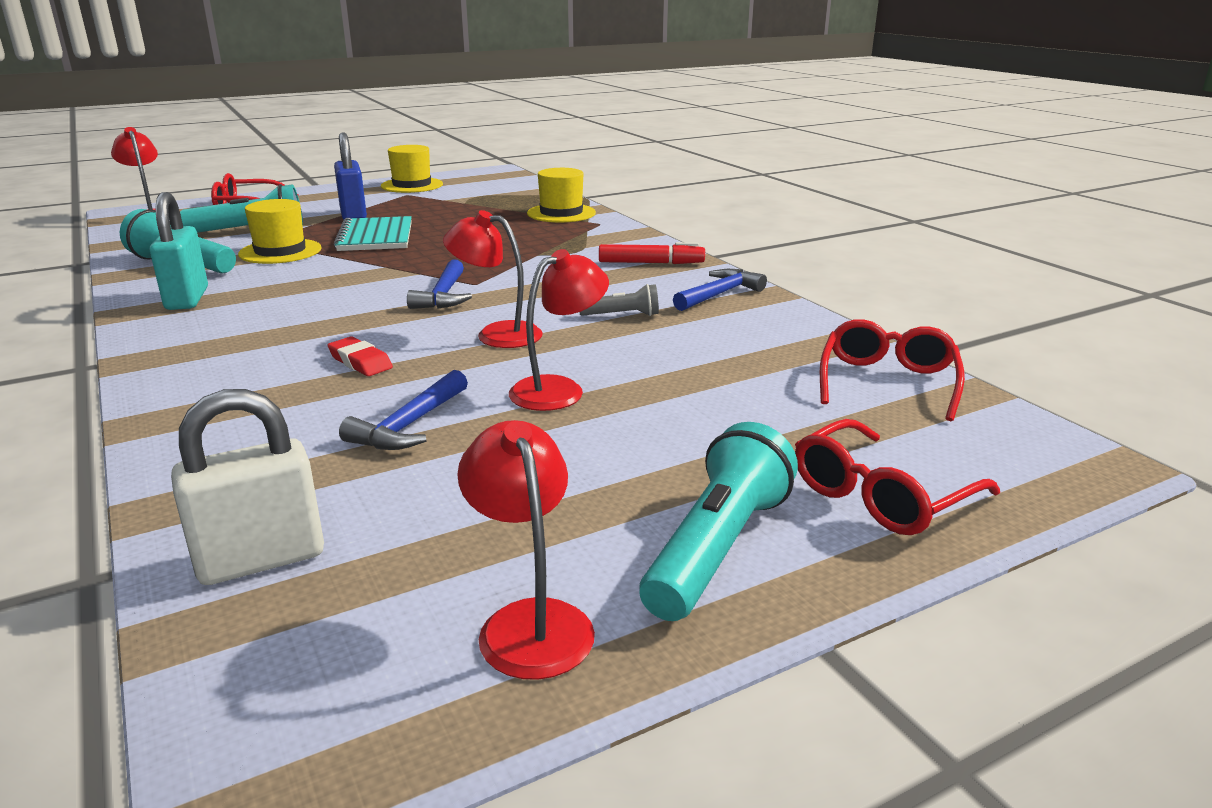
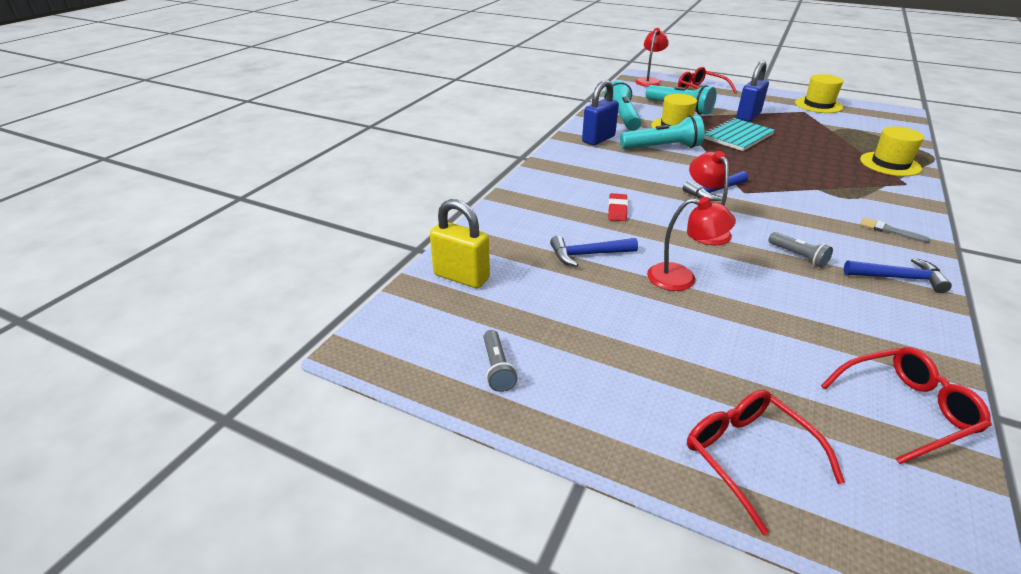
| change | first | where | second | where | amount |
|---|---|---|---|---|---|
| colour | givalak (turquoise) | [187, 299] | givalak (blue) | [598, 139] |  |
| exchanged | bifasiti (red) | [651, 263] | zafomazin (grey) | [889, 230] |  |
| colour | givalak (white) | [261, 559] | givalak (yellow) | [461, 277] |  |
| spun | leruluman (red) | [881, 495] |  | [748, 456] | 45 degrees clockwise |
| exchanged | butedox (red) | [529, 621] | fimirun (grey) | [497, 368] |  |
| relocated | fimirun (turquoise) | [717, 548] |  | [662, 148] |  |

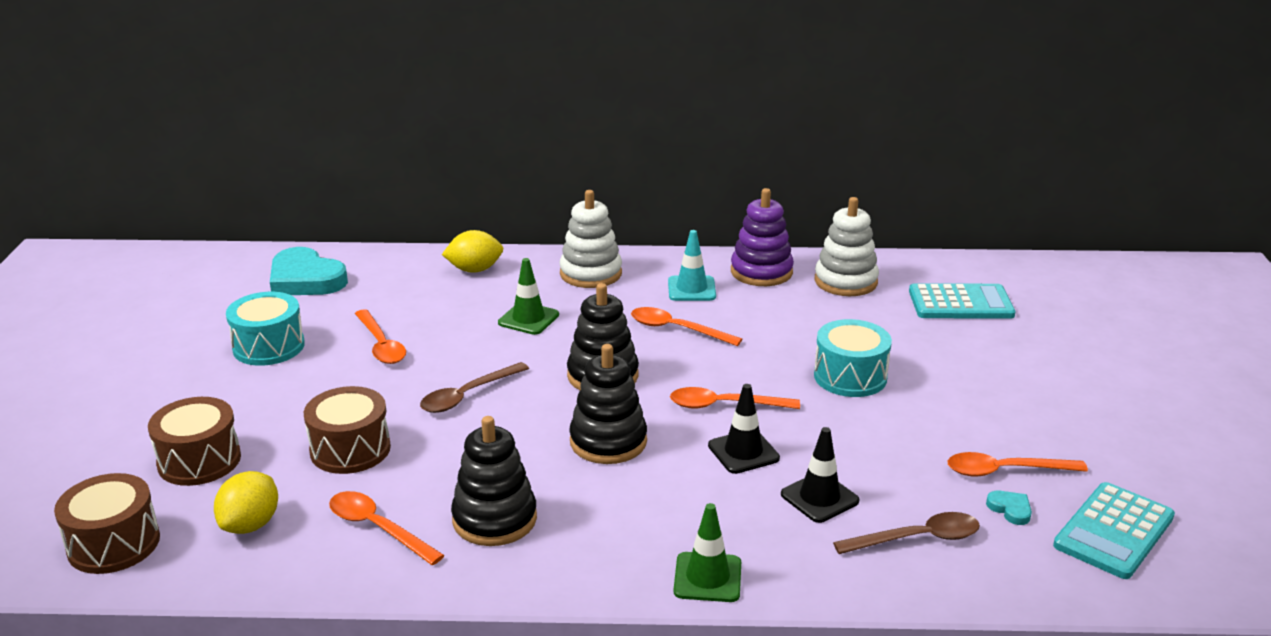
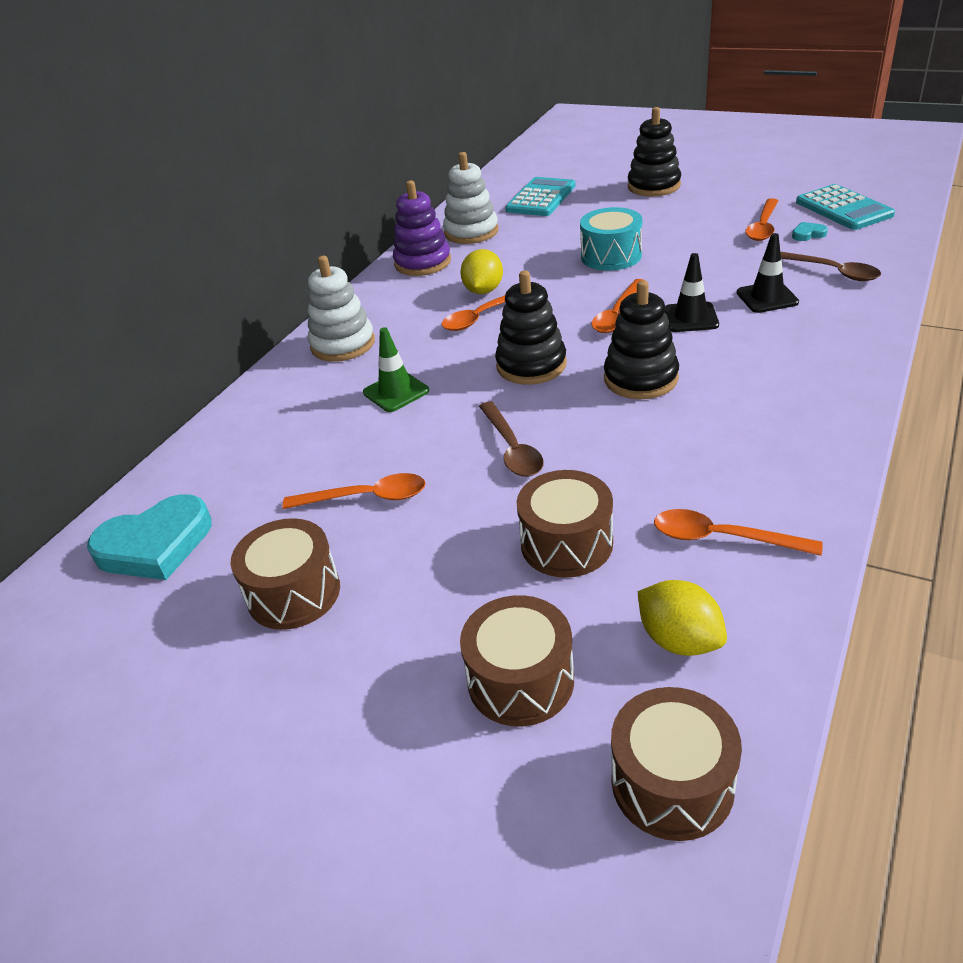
| change | first | where | second | where | amount |
|---|---|---|---|---|---|
| relocated | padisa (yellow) | [474, 270] |  | [483, 290] |  |
| missing | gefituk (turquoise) | [691, 289] |  |  |  |
| colour | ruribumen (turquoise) | [268, 346] | ruribumen (brown) | [294, 593] |  |
| relocated | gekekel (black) | [494, 519] |  | [654, 186] |  |
| spun | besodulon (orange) | [378, 528] |  | [722, 538] | 45 degrees clockwise |
| missing | gefituk (green) | [707, 577] |  |  |  |
| spun | besodulon (brown) | [917, 539] |  | [831, 271] | 120 degrees clockwise |

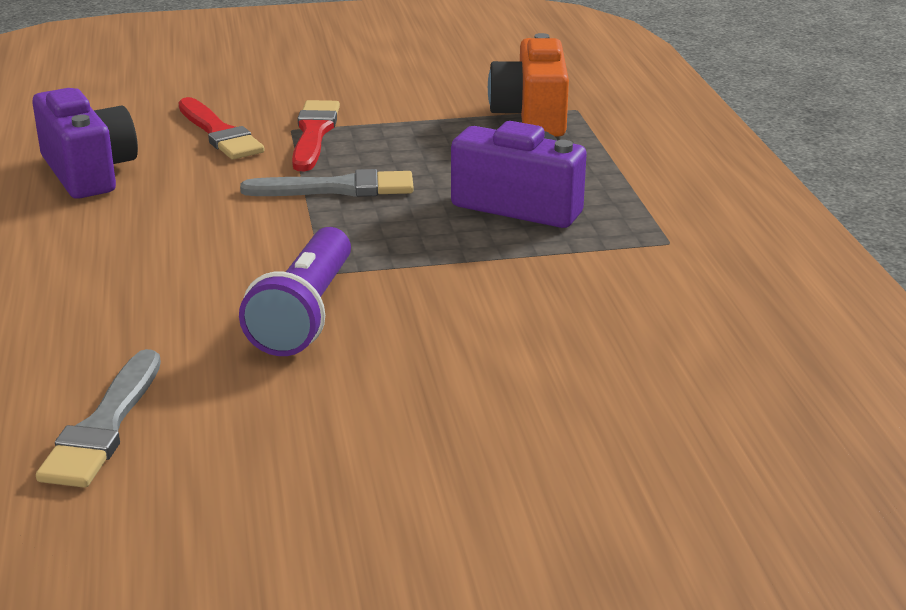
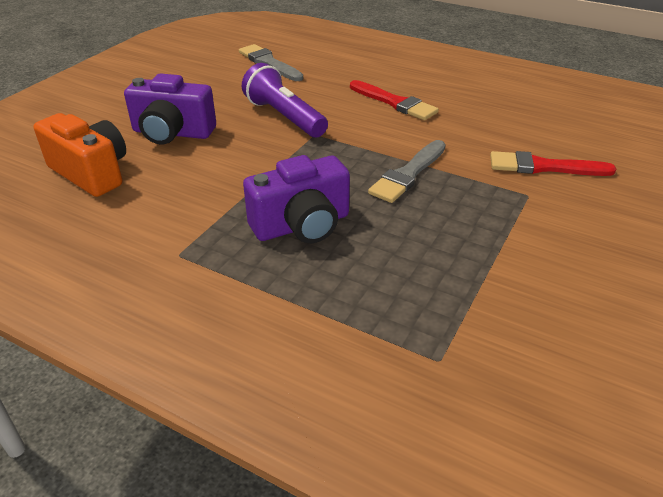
| change | first | where | second | where | amount |
|---|---|---|---|---|---|
| relocated | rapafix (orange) | [532, 116] |  | [91, 173] |  |
| relocated | rapafix (purple) | [88, 172] |  | [172, 133] |  |
| relocated | zafomazin (red) | [314, 134] |  | [395, 102] |  |

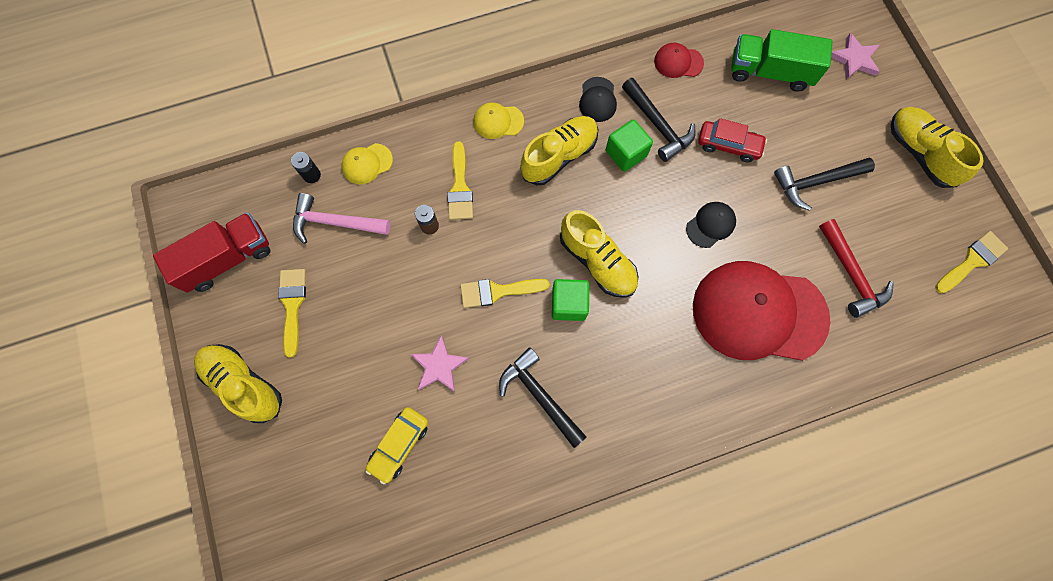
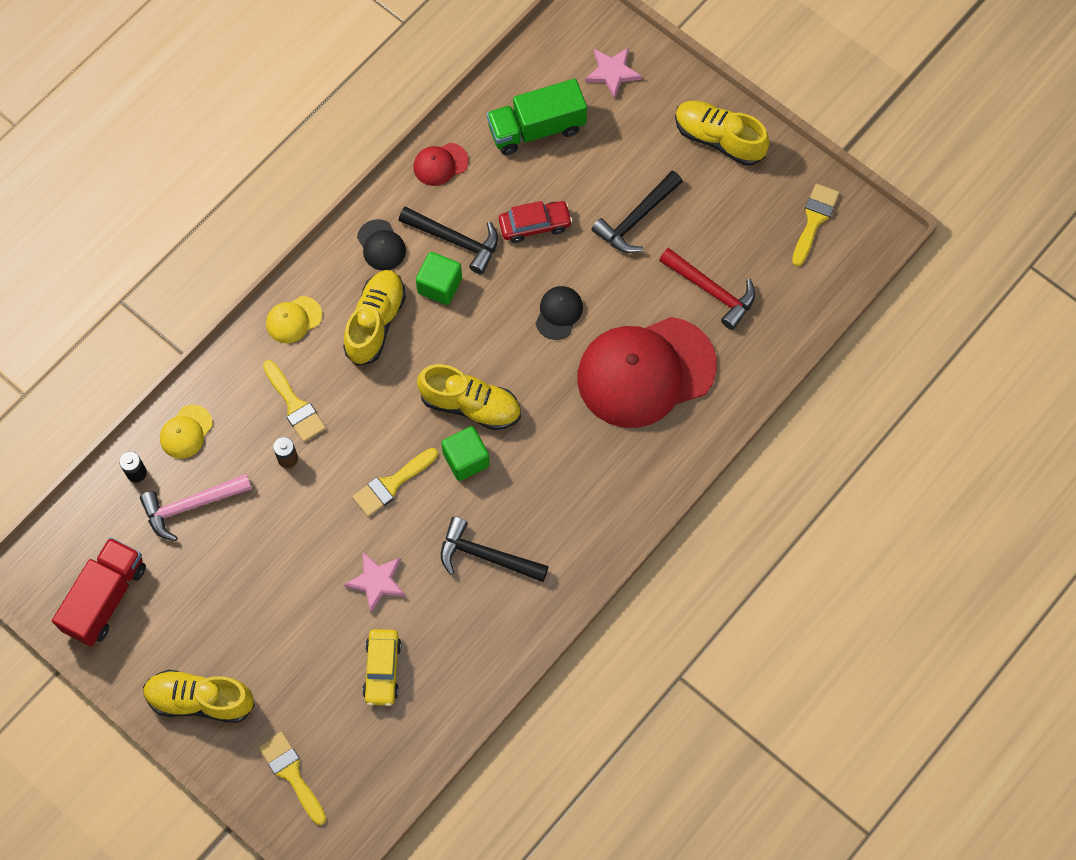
| change | first | where | second | where | amount |
|---|---|---|---|---|---|
| relocated | zafomazin (yellow) | [292, 305] |  | [291, 774] |  |

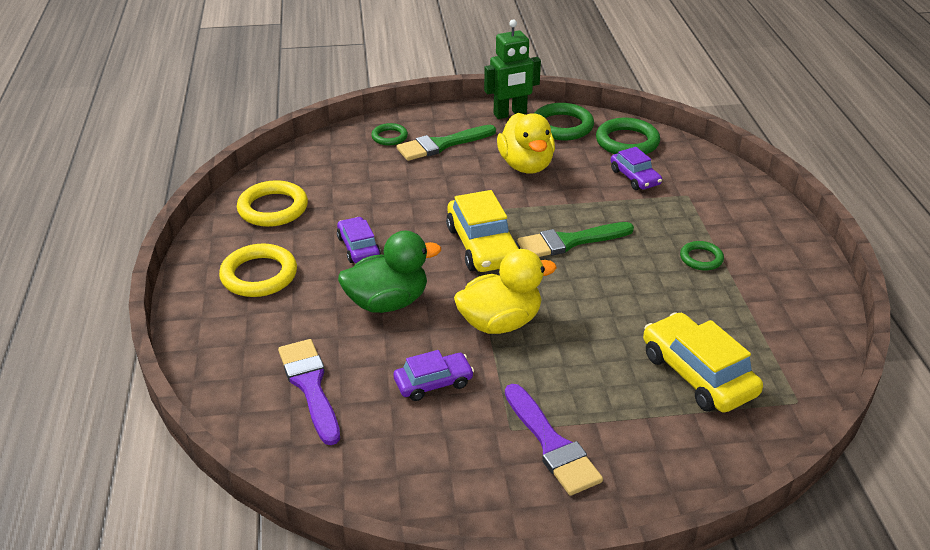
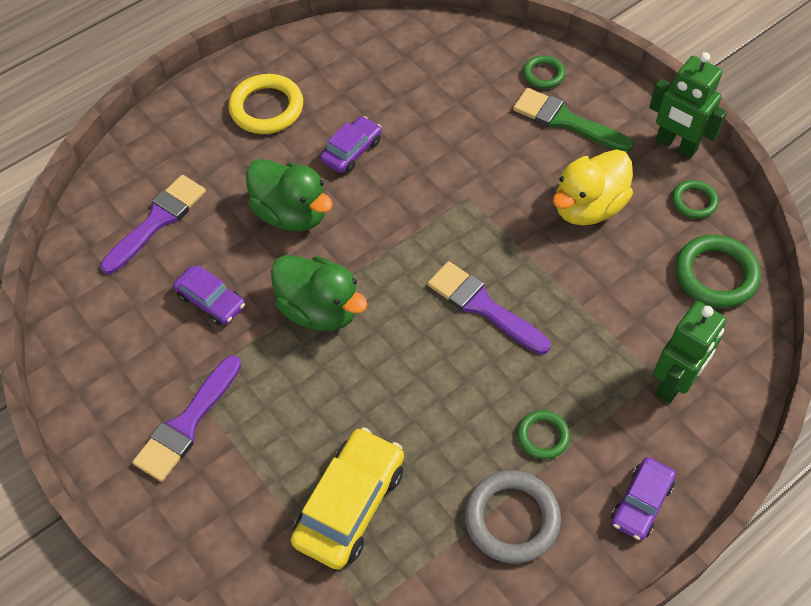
| change | first | where | second | where | amount |
|---|---|---|---|---|---|
| size | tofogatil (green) | [562, 126] |  | [694, 201] | x0.57 |
| relocated | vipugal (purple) | [635, 177] |  | [641, 503] |  |
| missing | tofogatil (yellow) | [273, 208] |  |  |  |
| missing | vipugal (yellow) | [482, 246] |  |  |  |
| colour | zafomazin (green) | [569, 242] | zafomazin (purple) | [483, 306] |  |
| colour | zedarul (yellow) | [500, 322] | zedarul (green) | [320, 309] |  |
| appeared |  |  | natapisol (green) | [674, 383] |  |
| appeared |  |  | tofogatil (grey) | [512, 519] |  |

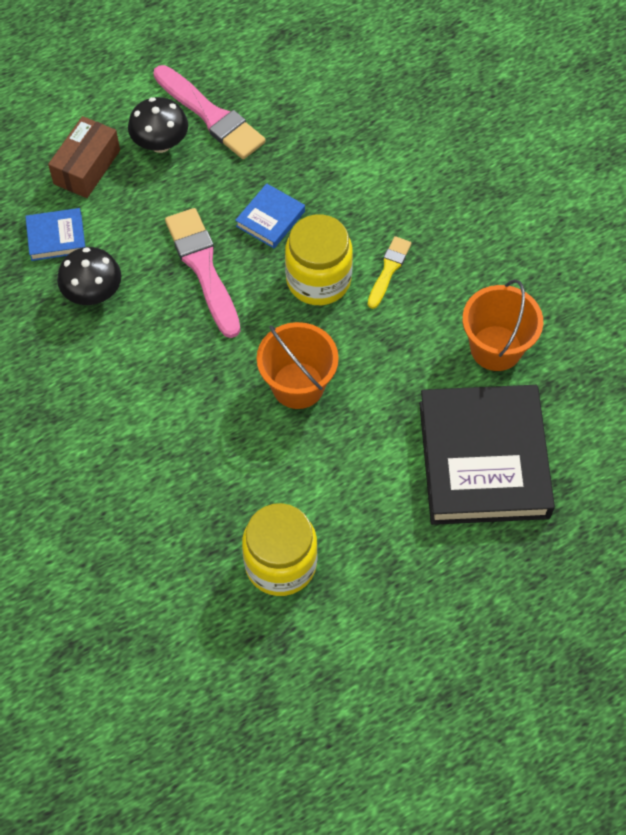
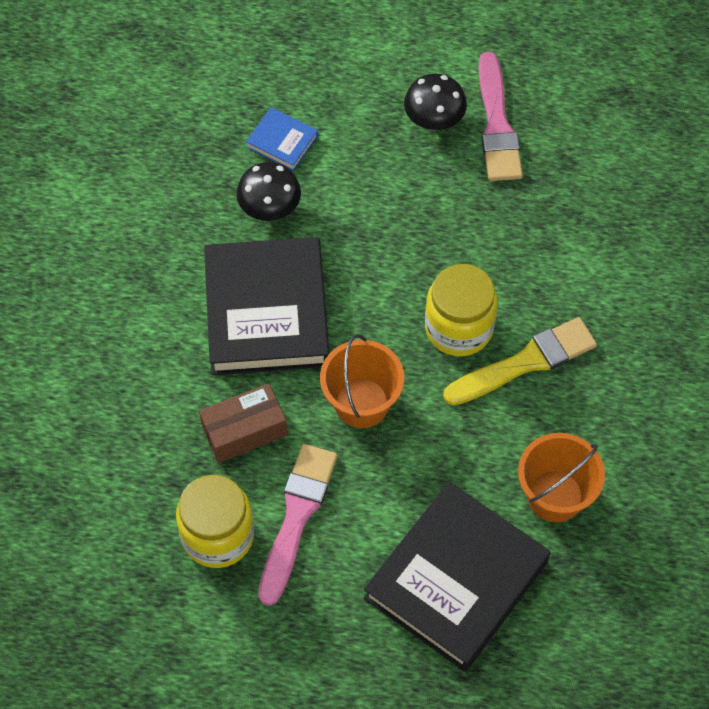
| change | first | where | second | where | amount |
|---|---|---|---|---|---|
| relocated | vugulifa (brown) | [87, 167] |  | [244, 431] |  |
| missing | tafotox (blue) | [270, 219] |  |  |  |
| relocated | zafomazin (pink) | [203, 268] |  | [296, 517] |  |
| size | zafomazin (yellow) | [389, 270] |  | [525, 362] | x1.78 |
| appeared |  |  | tafotox (black) | [267, 312] |  |

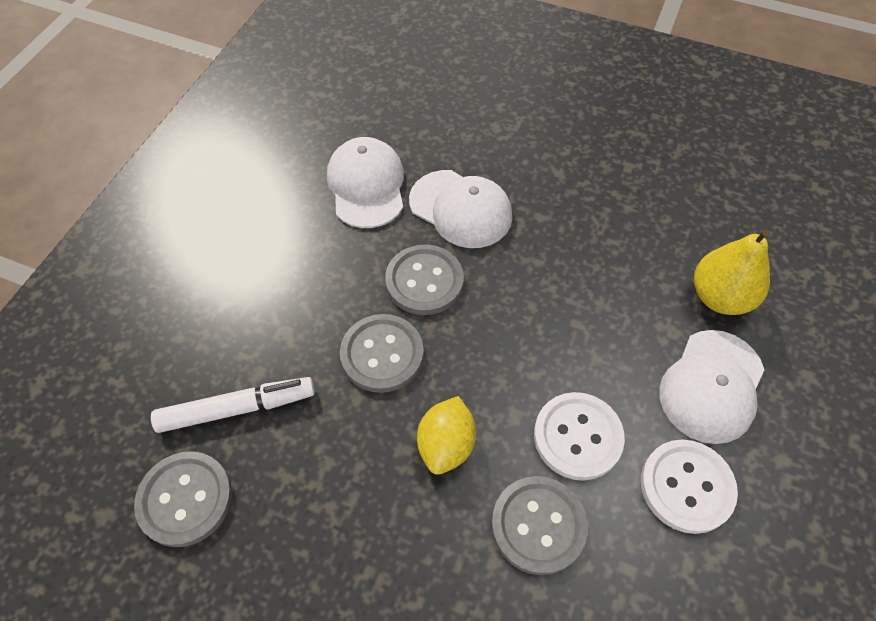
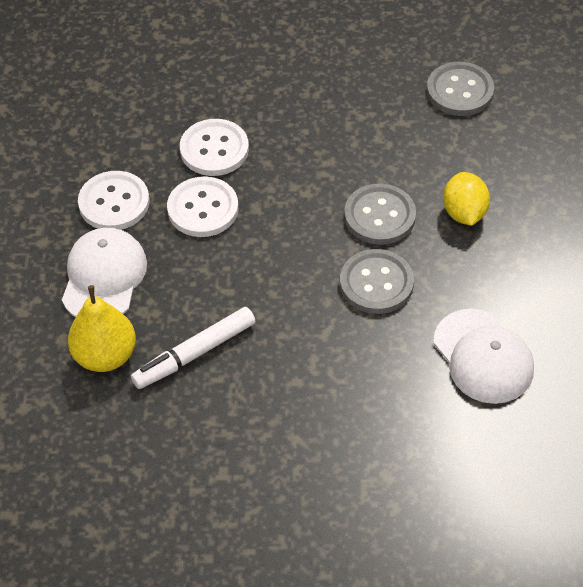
| change | first | where | second | where | amount |
|---|---|---|---|---|---|
| missing | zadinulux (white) | [460, 209] |  |  |  |
| relocated | bifasiti (white) | [237, 408] |  | [195, 353] |  |
| relocated | padisa (yellow) | [446, 445] |  | [464, 213] |  |
| colour | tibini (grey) | [538, 525] | tibini (white) | [214, 149] |  |

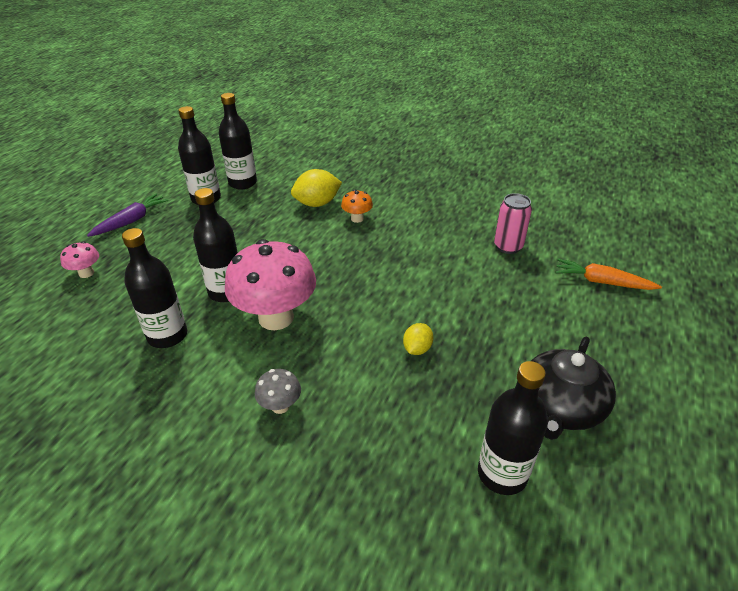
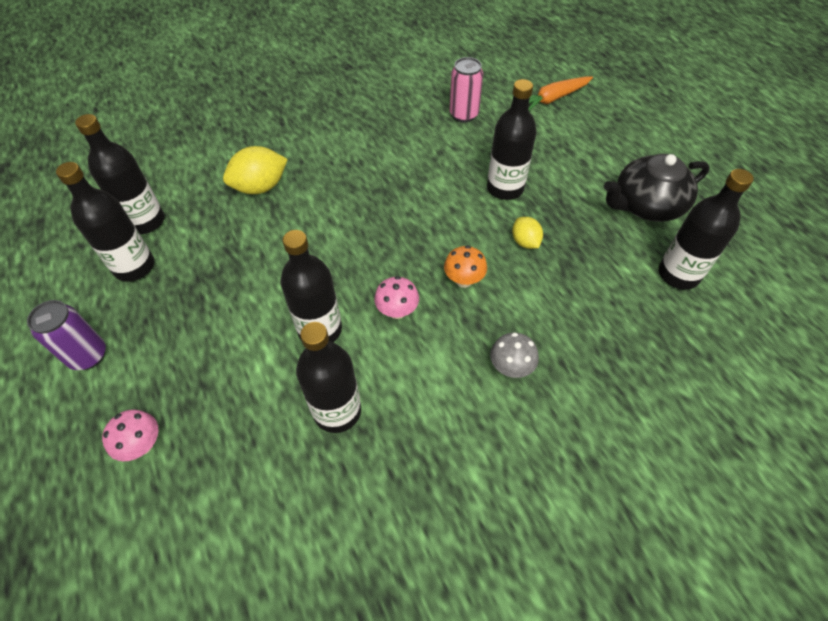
| change | first | where | second | where | amount |
|---|---|---|---|---|---|
| spun | padisa (yellow) | [317, 203] |  | [260, 187] | 45 degrees clockwise |
| relocated | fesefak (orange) | [357, 219] |  | [464, 280] |  |
| exchanged | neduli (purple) | [131, 221] | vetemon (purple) | [88, 355] |  |
| size | fesefak (pink) | [276, 317] |  | [397, 311] | x0.45 |
| spun | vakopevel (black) | [560, 407] |  | [646, 205] | 90 degrees clockwise |
| appeared |  |  | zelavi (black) | [505, 188] |  |

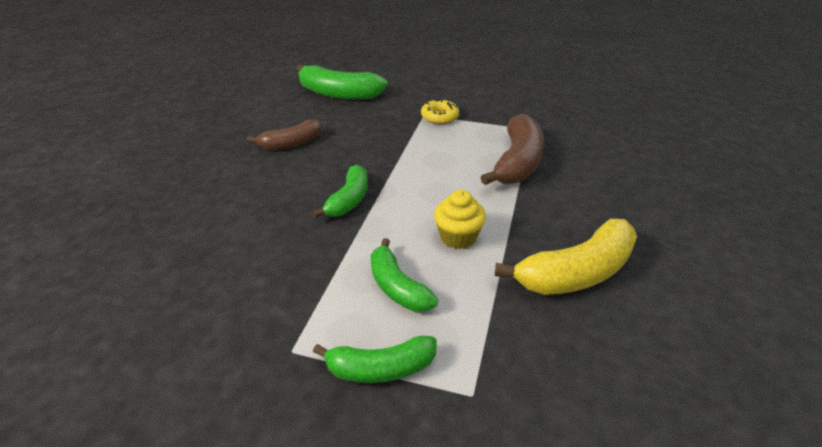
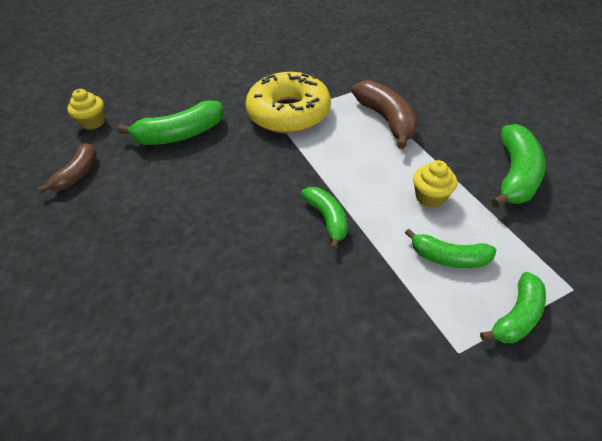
| change | first | where | second | where | amount |
|---|---|---|---|---|---|
| size | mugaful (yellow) | [439, 117] |  | [289, 113] | x2.39 |
| relocated | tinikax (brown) | [291, 143] |  | [78, 174] |  |
| colour | tinikax (yellow) | [576, 273] | tinikax (green) | [515, 175] |  |
| appeared |  |  | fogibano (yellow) | [93, 122] |  |

